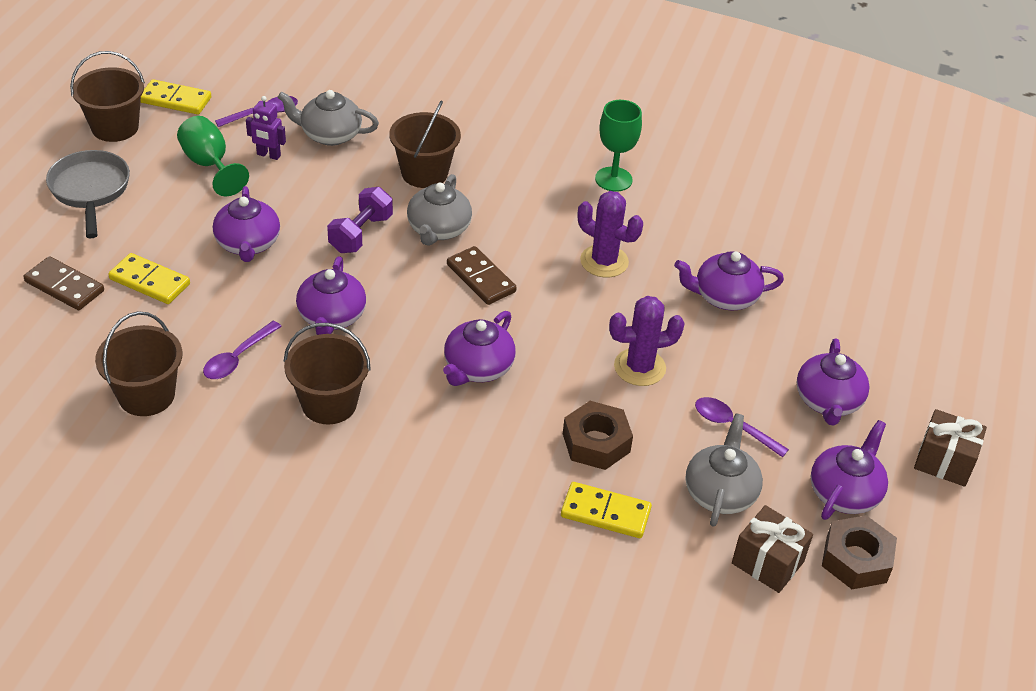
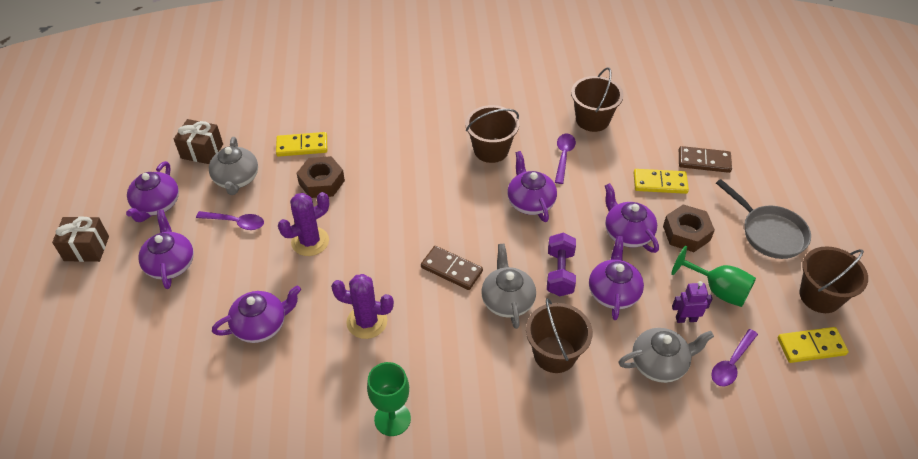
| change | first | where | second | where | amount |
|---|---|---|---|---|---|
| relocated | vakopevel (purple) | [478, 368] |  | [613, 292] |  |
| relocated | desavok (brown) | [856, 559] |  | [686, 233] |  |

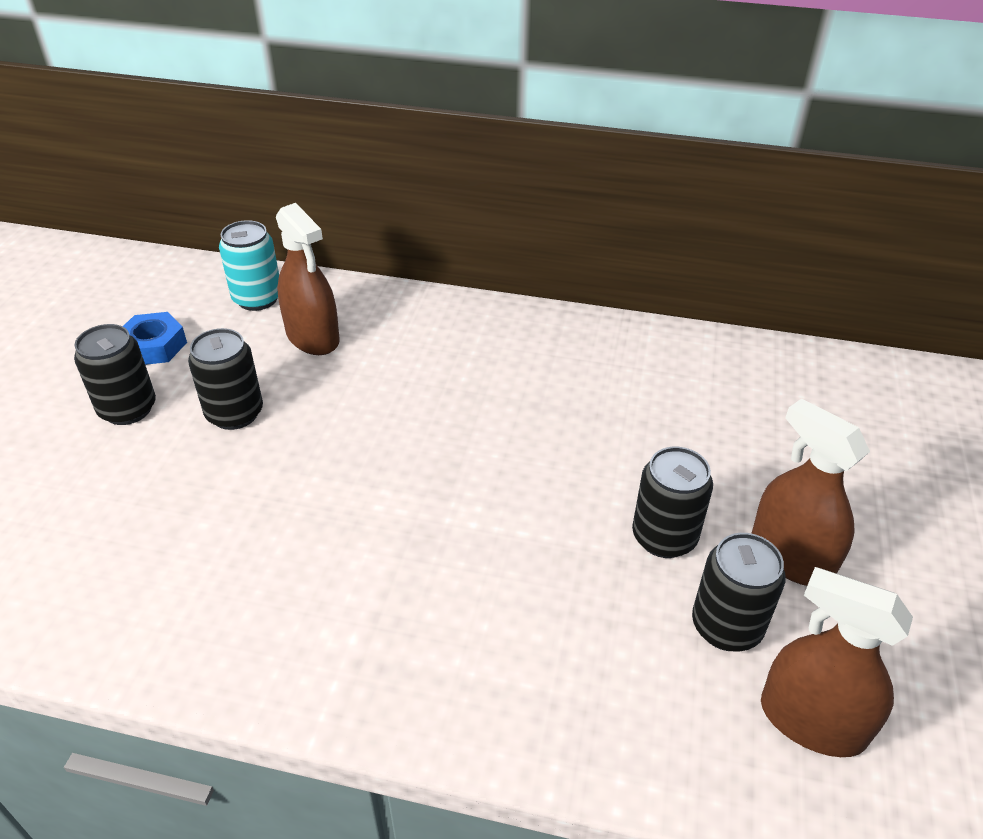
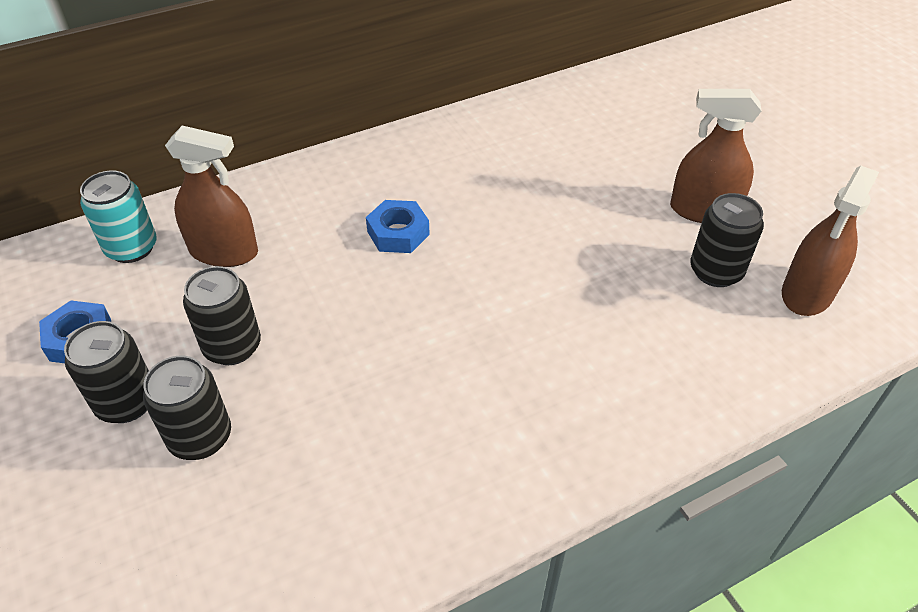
| change | first | where | second | where | amount |
|---|---|---|---|---|---|
| relocated | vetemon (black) | [664, 537] |  | [200, 437] |  |
| spun | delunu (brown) | [812, 721] |  | [807, 293] | 45 degrees counterclockwise |
| appeared |  |  | desavok (blue) | [398, 233] |  |

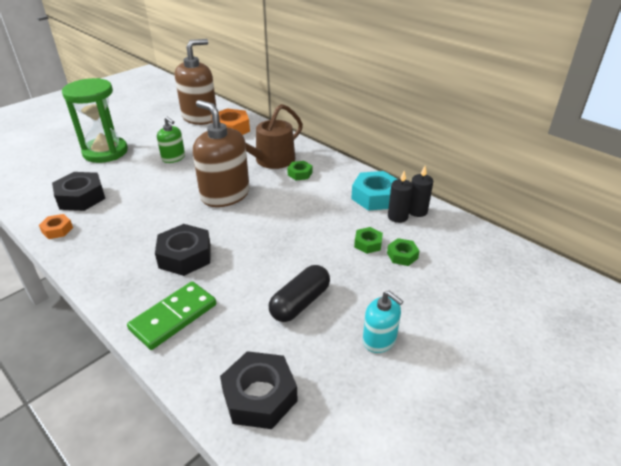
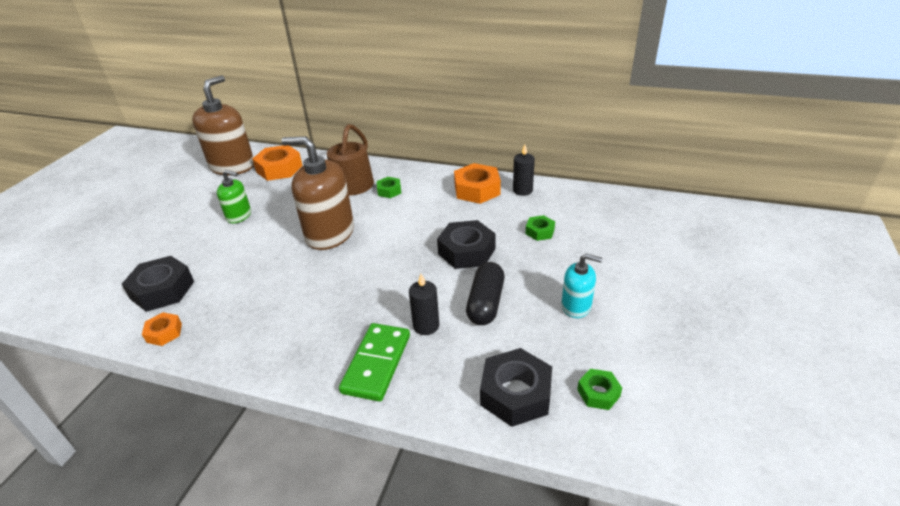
| change | first | where | second | where | amount |
|---|---|---|---|---|---|
| missing | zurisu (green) | [105, 152] |  |  |  |
| colour | desavok (turquoise) | [375, 197] | desavok (orange) | [477, 190] |  |
| relocated | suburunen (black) | [397, 217] |  | [426, 326] |  |
| relocated | desavok (black) | [185, 256] |  | [466, 251] |  |
| relocated | desavok (green) | [368, 244] |  | [598, 393] |  |

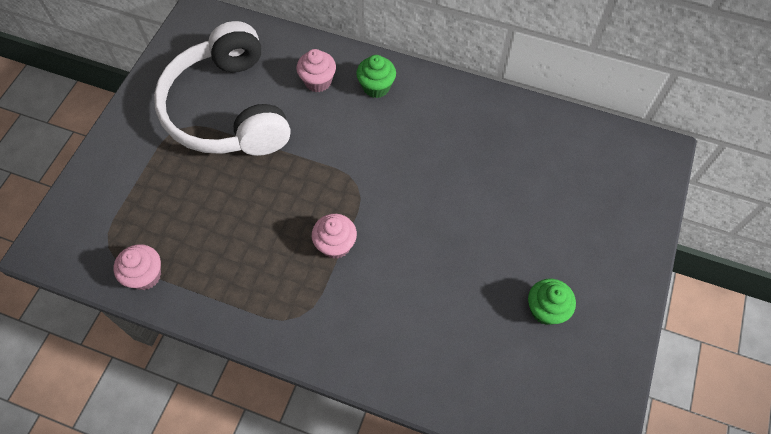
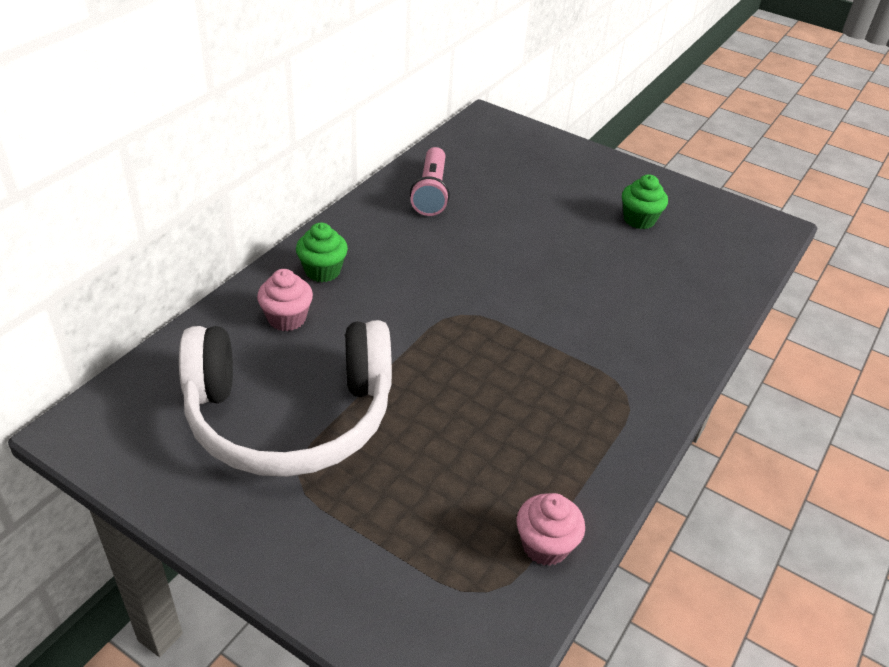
| change | first | where | second | where | amount |
|---|---|---|---|---|---|
| missing | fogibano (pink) | [335, 245] |  |  |  |
| appeared |  |  | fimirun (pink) | [431, 192] |  |

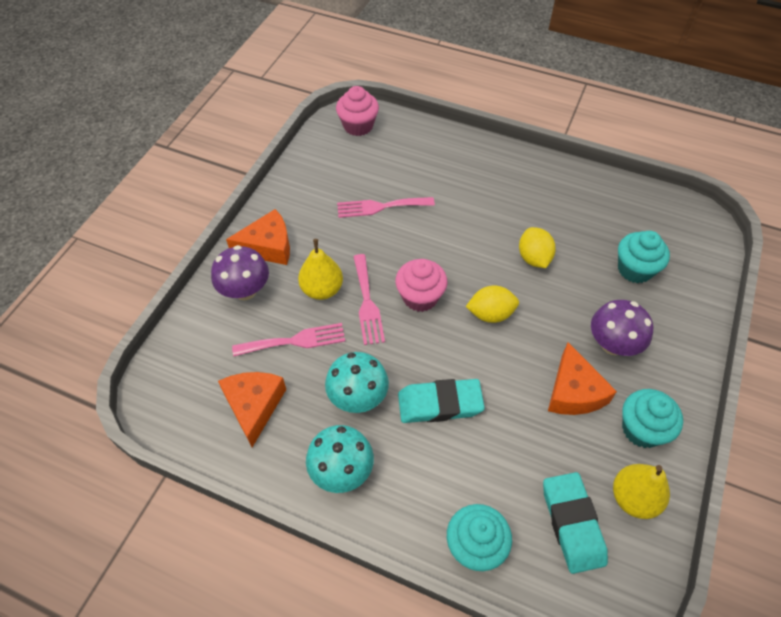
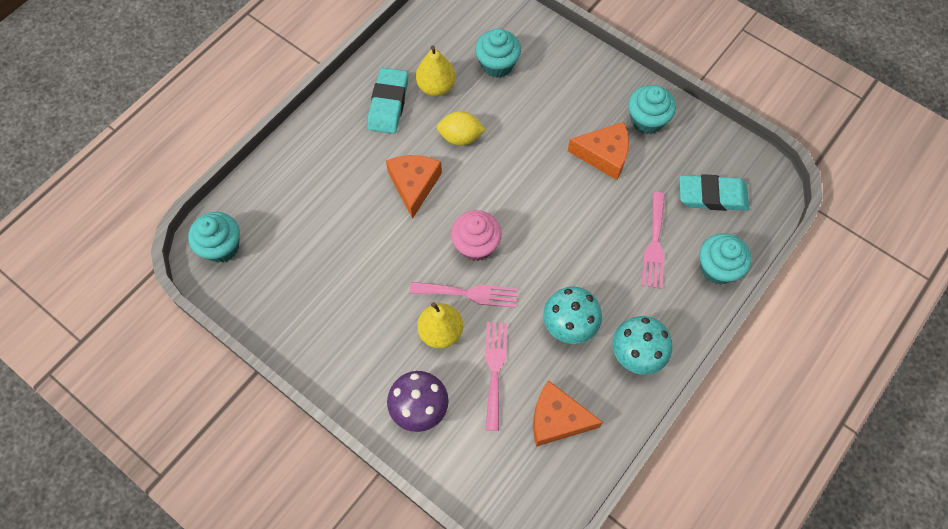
| change | first | where | second | where | amount |
|---|---|---|---|---|---|
| colour | fogibano (pink) | [358, 126] | fogibano (turquoise) | [222, 247] |  |
| relocated | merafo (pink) | [380, 207] |  | [654, 244] |  |
| relocated | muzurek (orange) | [268, 246] |  | [414, 185] |  |
| missing | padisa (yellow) | [490, 314] |  |  |  |
| missing | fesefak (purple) | [613, 344] |  |  |  |
| relocated | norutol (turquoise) | [440, 404] |  | [388, 104] |  |
| relocated | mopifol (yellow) | [633, 498] |  | [436, 87] |  |

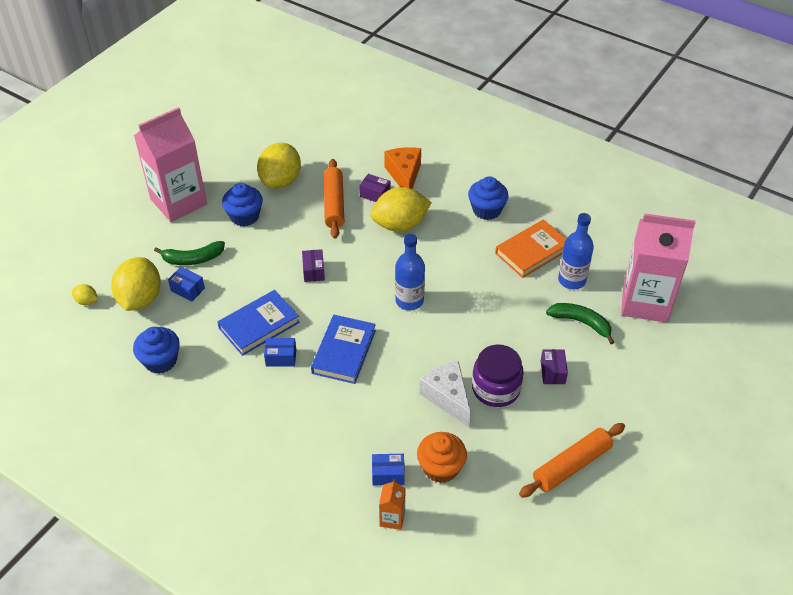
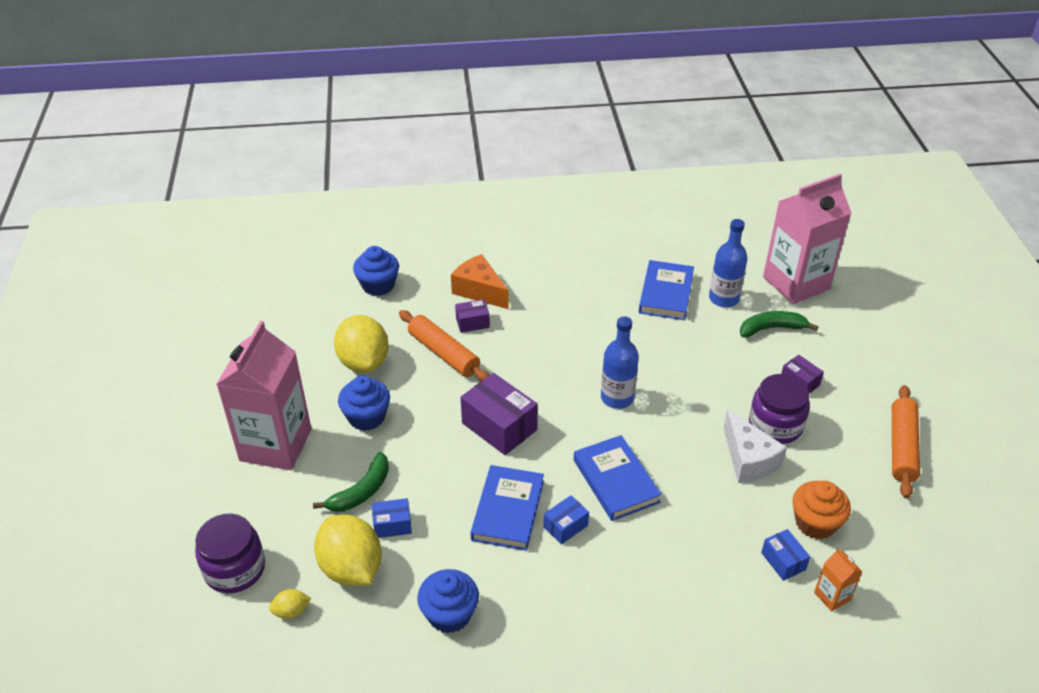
| change | first | where | second | where | amount |
|---|---|---|---|---|---|
| relocated | fogibano (blue) | [486, 210] |  | [378, 285] |  |
| missing | padisa (yellow) | [400, 225] |  |  |  |
| colour | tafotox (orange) | [532, 251] | tafotox (blue) | [666, 293] |  |
| size | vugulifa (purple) | [313, 271] |  | [499, 426] | x1.86 |
| spun | muzurek (white) | [447, 397] |  | [748, 459] | 135 degrees counterclockwise |
| spun | vugulifa (blue) | [388, 474] |  | [783, 561] | 75 degrees counterclockwise |
| appeared |  |  | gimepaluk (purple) | [235, 569] |  |

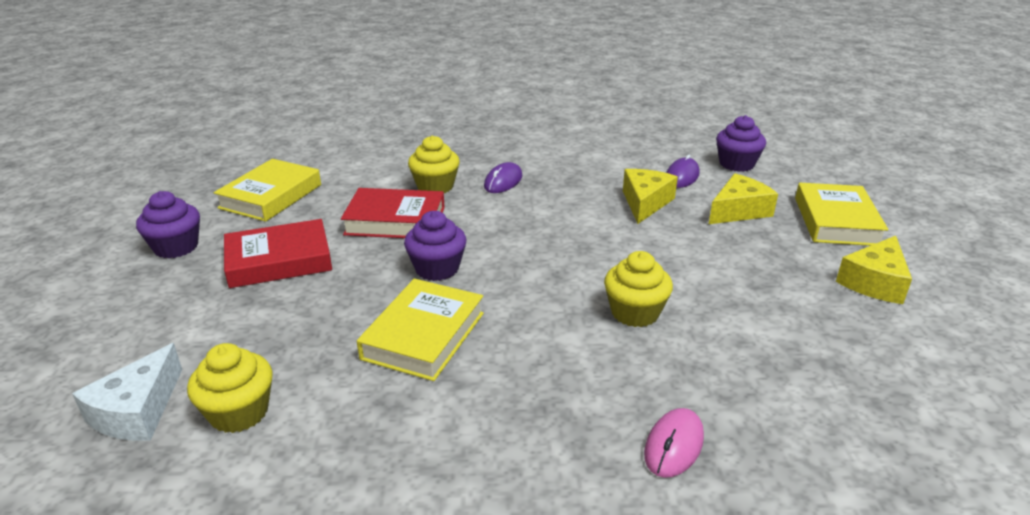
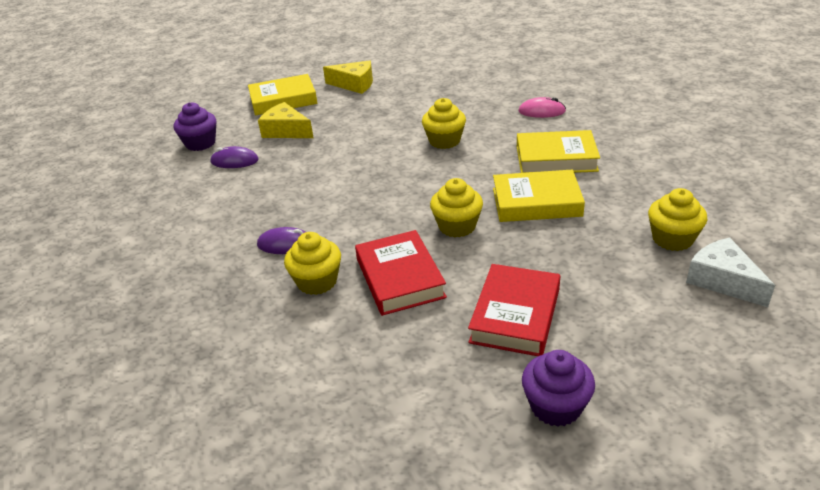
| change | first | where | second | where | amount |
|---|---|---|---|---|---|
| relocated | tafotox (yellow) | [271, 196] |  | [556, 158] |  |
| missing | muzurek (yellow) | [645, 203] |  |  |  |
| colour | fogibano (purple) | [437, 268] | fogibano (yellow) | [457, 226] |  |
| spun | tafotox (red) | [279, 261] |  | [515, 315] | 60 degrees clockwise |
| spun | muzurek (white) | [137, 411] |  | [723, 280] | 120 degrees counterclockwise |

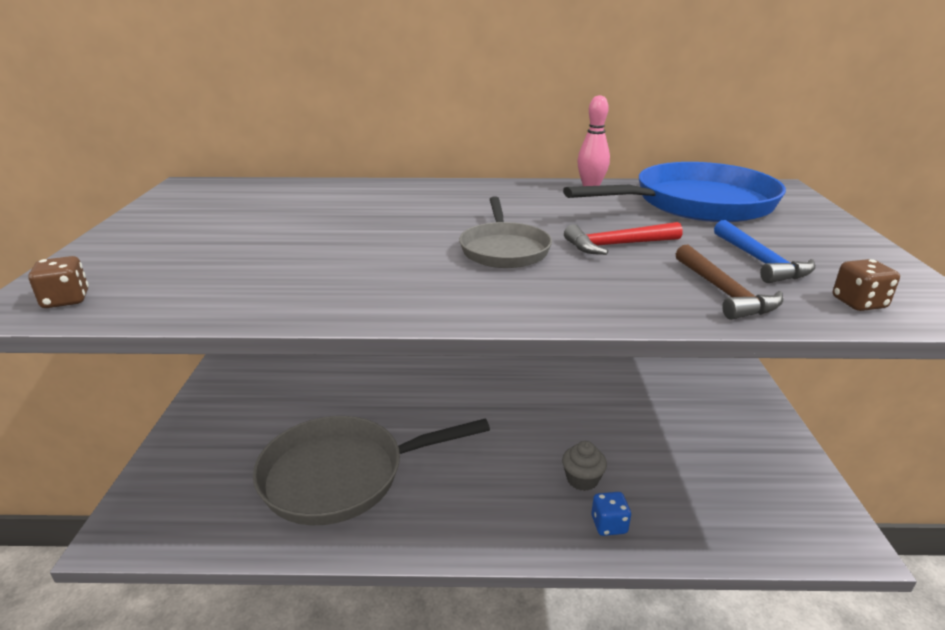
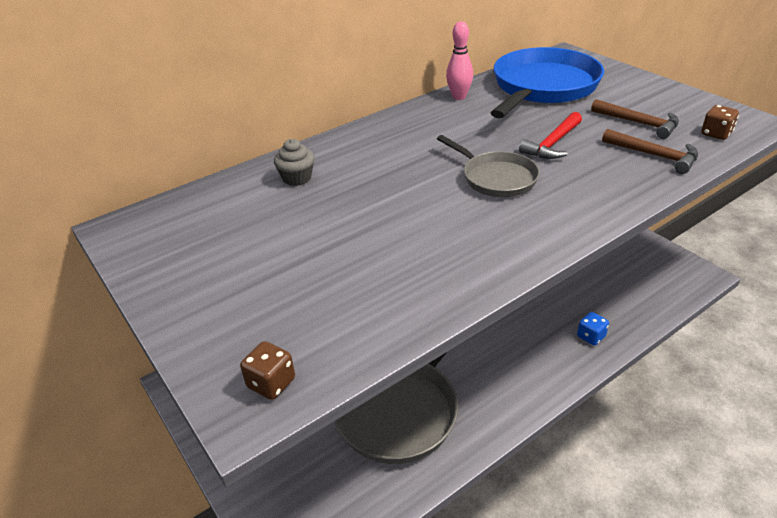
| change | first | where | second | where | amount |
|---|---|---|---|---|---|
| colour | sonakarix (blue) | [760, 261] | sonakarix (brown) | [639, 123] |  |
| relocated | fogibano (grey) | [582, 479] |  | [297, 178] |  |

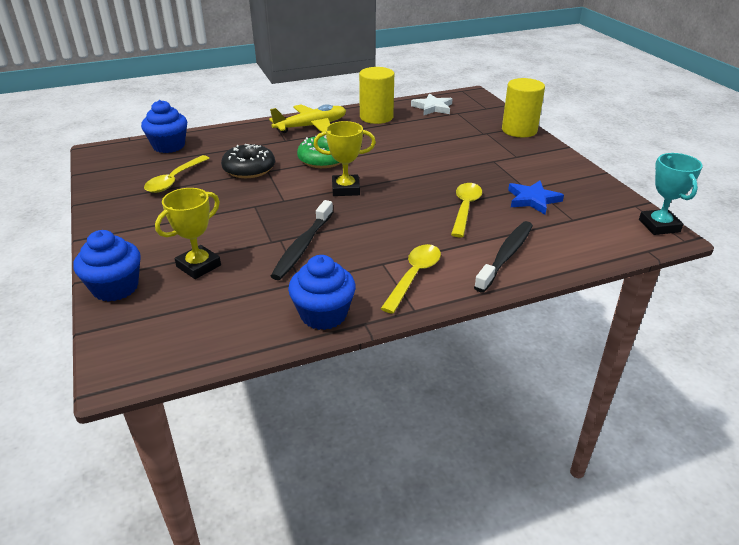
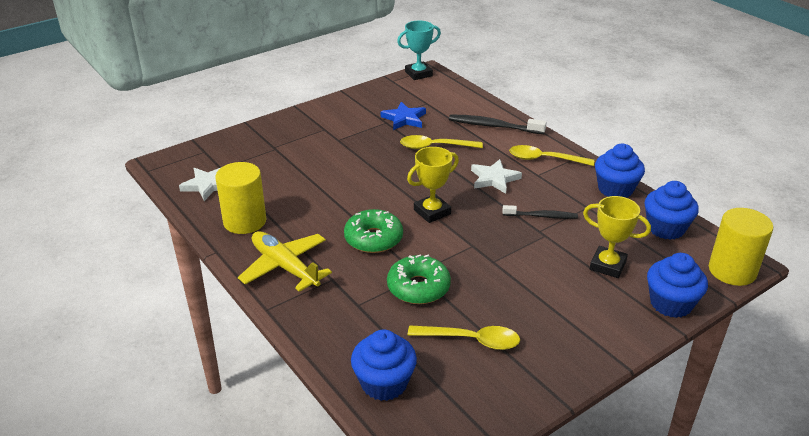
| change | first | where | second | where | amount |
|---|---|---|---|---|---|
| relocated | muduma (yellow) | [519, 130] |  | [732, 271] |  |
| spun | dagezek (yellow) | [345, 189] |  | [432, 212] | 75 degrees clockwise |
| colour | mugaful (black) | [249, 169] | mugaful (green) | [418, 287] |  |
| size | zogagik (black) | [303, 246] |  | [541, 216] | x0.66 |
| appeared |  |  | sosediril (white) | [494, 179] |  |
| appeared |  |  | fogibano (blue) | [665, 228] |  |

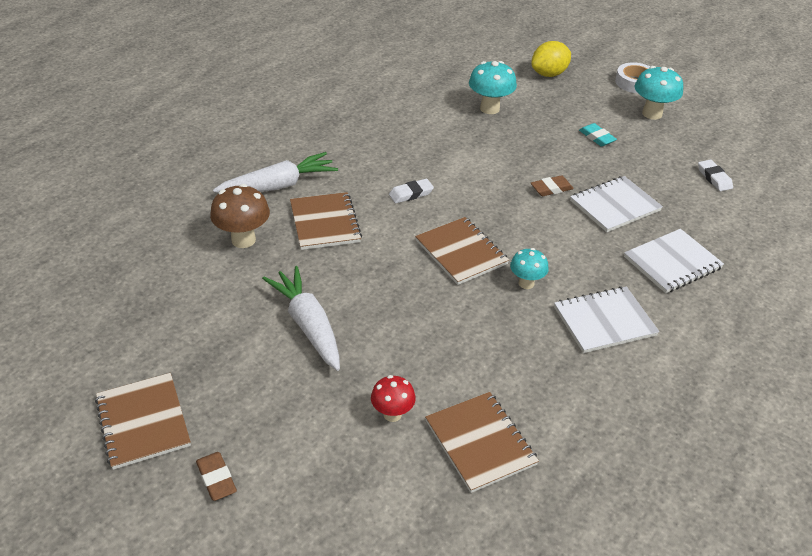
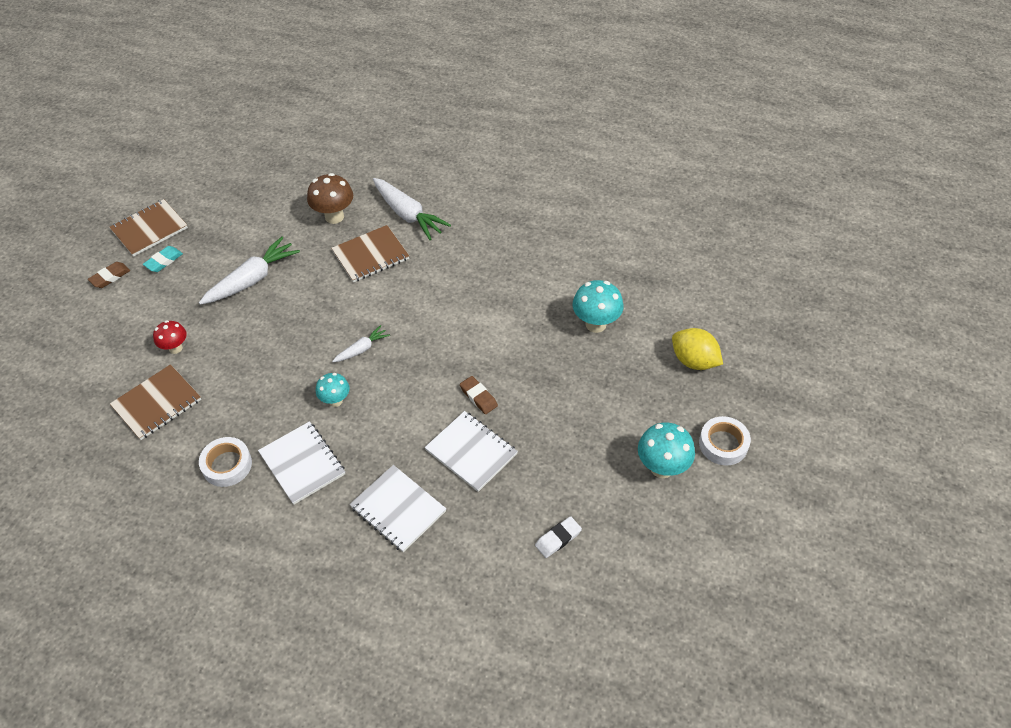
| change | first | where | second | where | amount |
|---|---|---|---|---|---|
| relocated | norutol (turquoise) | [597, 137] |  | [164, 261] |  |
| missing | norutol (white) | [411, 194] |  |  |  |
| exchanged | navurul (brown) | [461, 252] | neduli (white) | [362, 349] |  |
| appeared |  |  | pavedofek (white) | [227, 465] |  |

